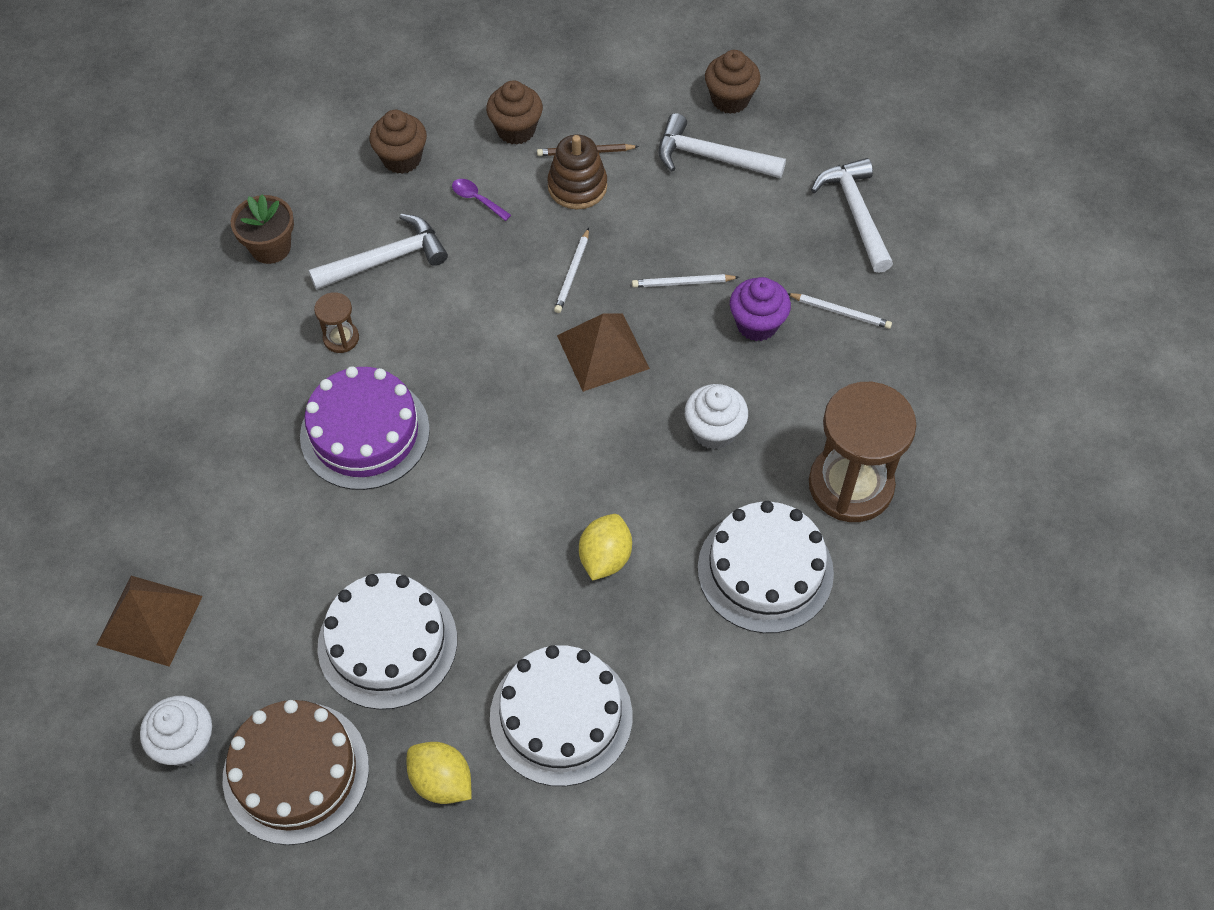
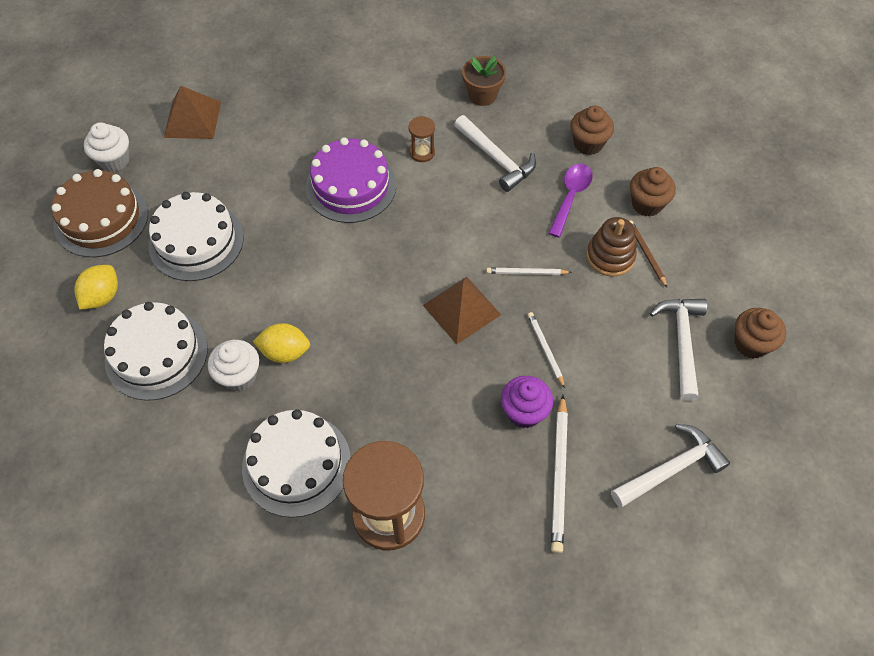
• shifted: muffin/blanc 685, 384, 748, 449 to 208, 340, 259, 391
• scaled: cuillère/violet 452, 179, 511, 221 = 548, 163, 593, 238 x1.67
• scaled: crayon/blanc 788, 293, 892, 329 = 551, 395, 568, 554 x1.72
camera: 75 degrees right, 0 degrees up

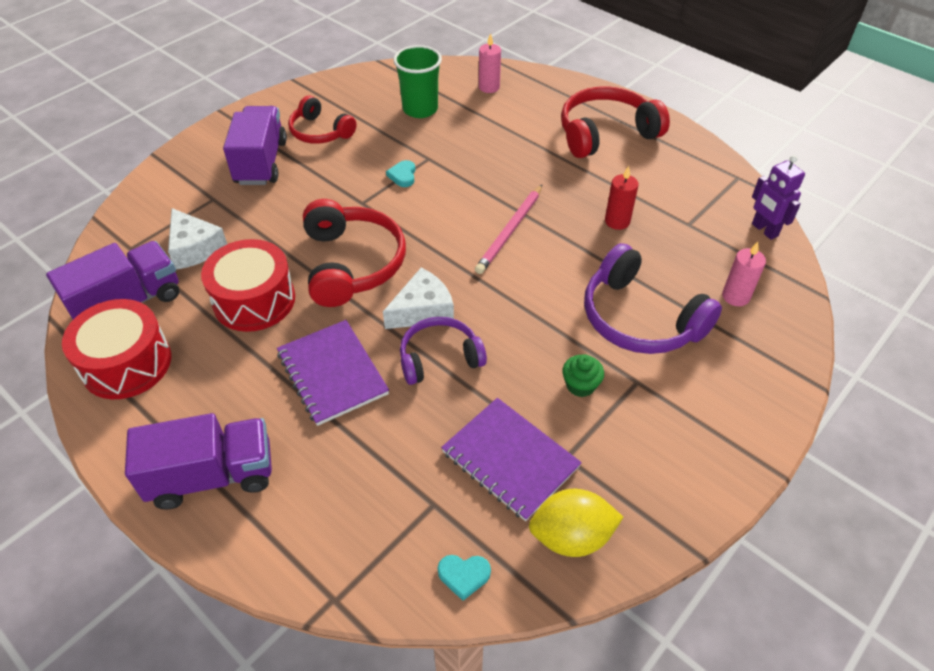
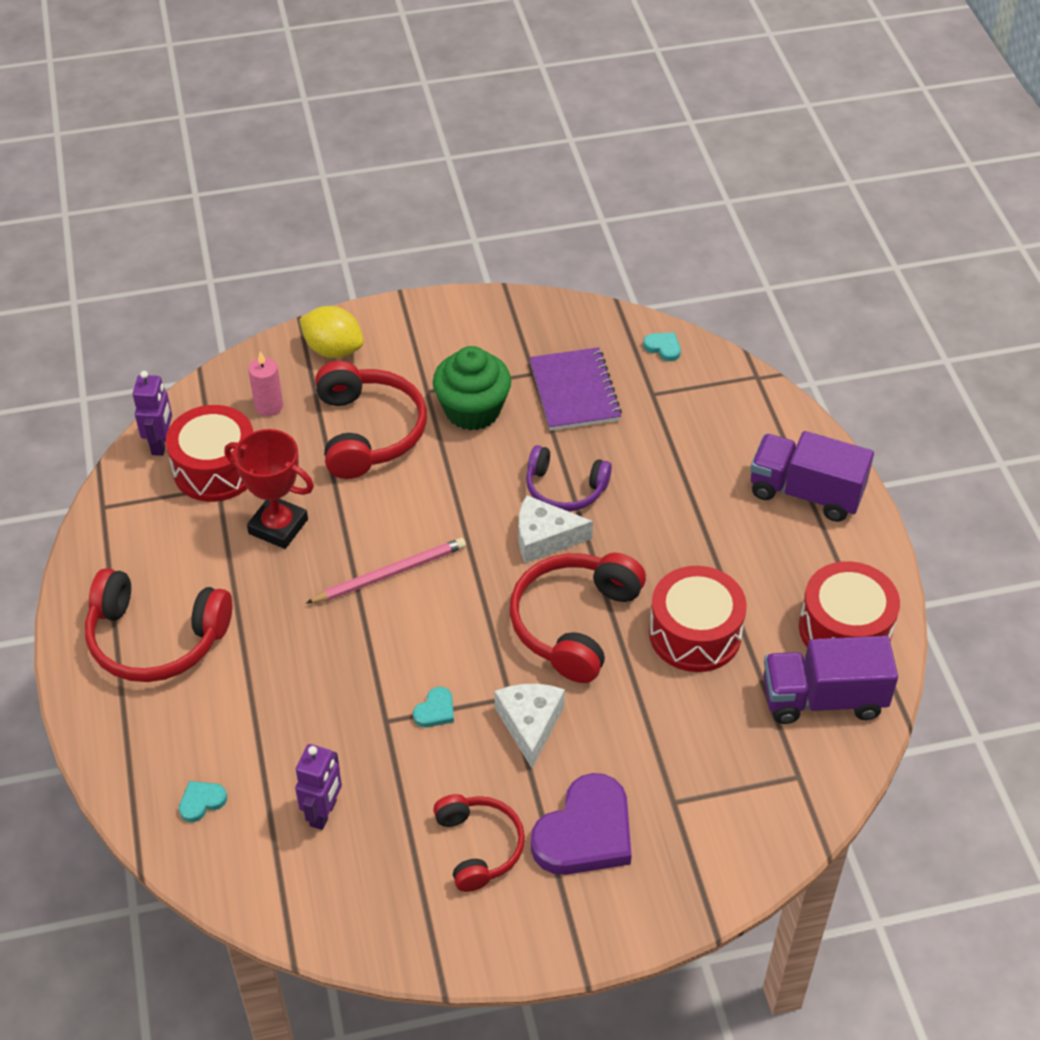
• gone: carnet/violet 277, 320, 389, 426
• new: tambour/rouge 166, 405, 253, 502
• shifted: fromage/blanc 168, 208, 227, 270 to 494, 684, 565, 768
• shifted: citron/jaune 529, 489, 623, 557 to 299, 306, 364, 358
• swapped: camion/violet 223, 106, 287, 185 to cœur/violet 531, 773, 632, 875
• swapped: gobelet/vert 393, 45, 442, 118 to robot/violet 295, 744, 342, 830
• swapped: bougie/rose 479, 33, 501, 93 to cœur/turquoise 179, 781, 227, 822
• swapped: bougie/rouge 605, 166, 639, 230 to trophée/rouge 225, 429, 314, 549
• repainted: casque audio/violet 584, 243, 722, 354 to casque audio/rouge 315, 361, 427, 479
• scaled: muffin/vert 562, 355, 604, 397 = 433, 346, 511, 430 x2.01
camera: 145 degrees left, 0 degrees up

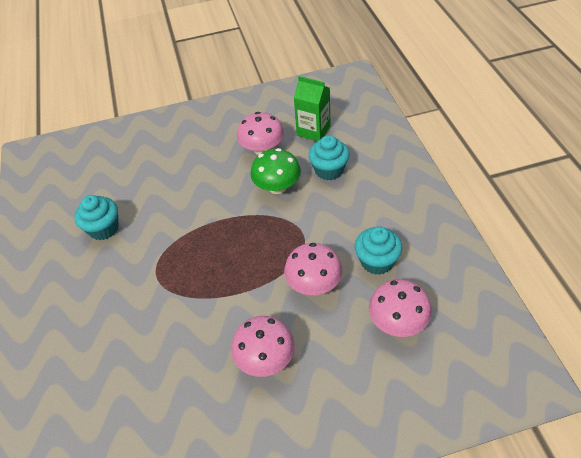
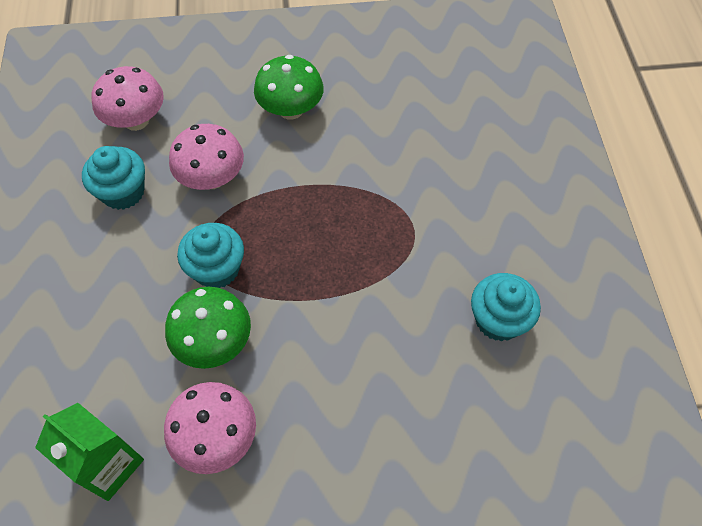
• shifted: muffin/turquoise 308, 135, 350, 180 to 177, 223, 244, 288
• repainted: champignon/rose 231, 316, 295, 377 to champignon/vert 254, 55, 324, 120
camera: 175 degrees left, 10 degrees up

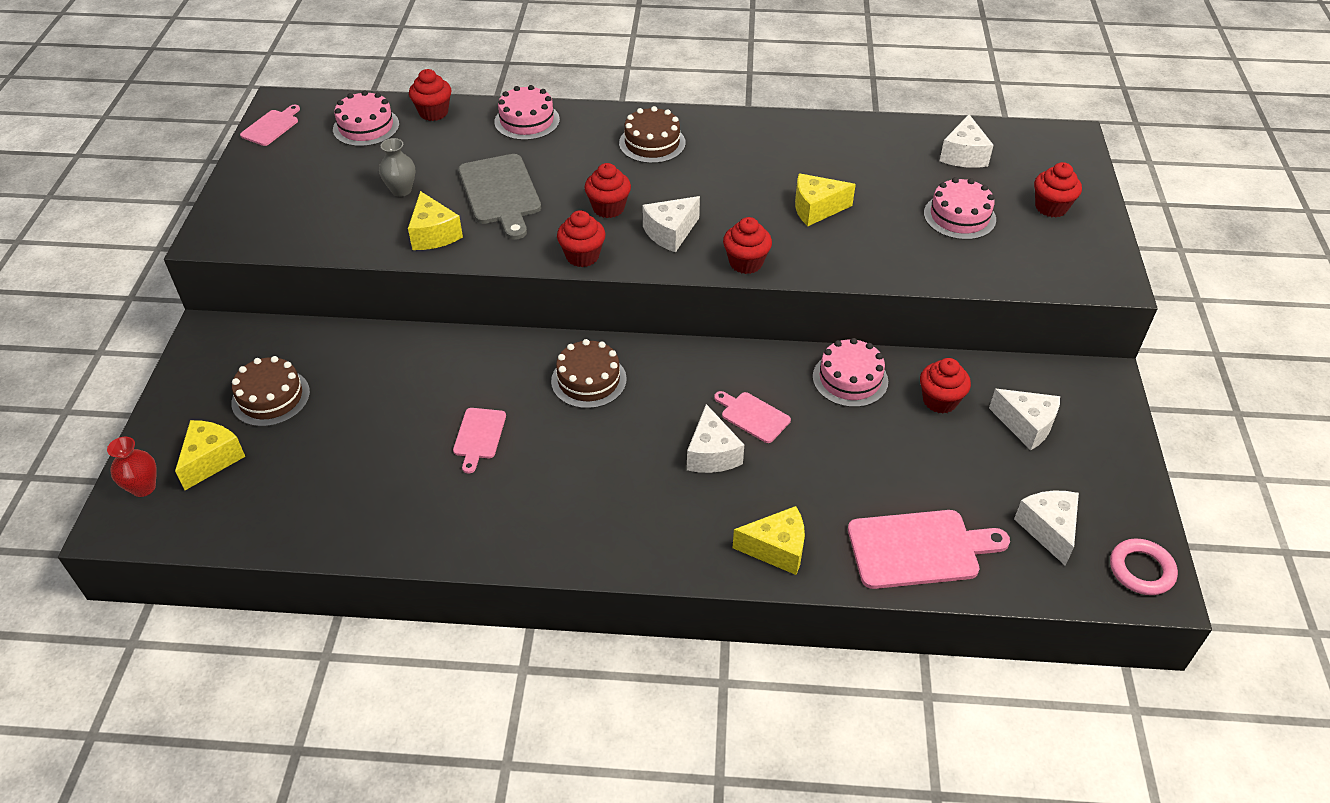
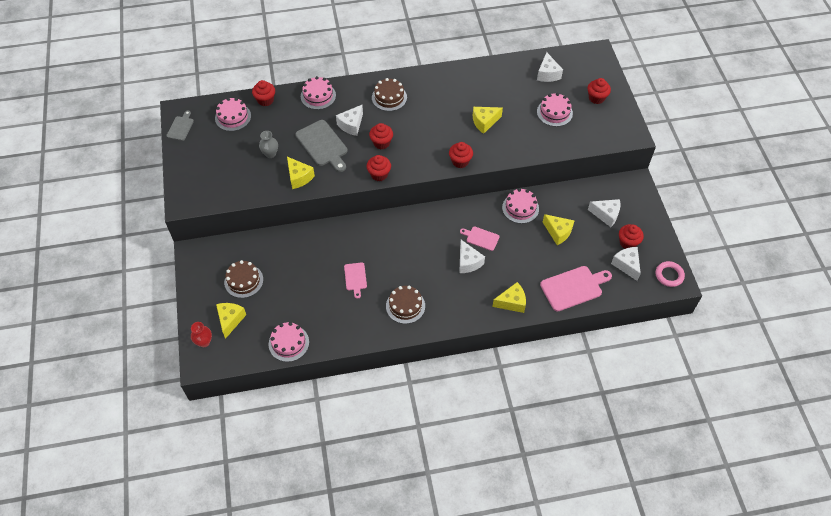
• new: gâteau/rose 269, 322, 309, 362
• new: fromage/jaune 543, 214, 575, 245
• shifted: gâteau/marron 551, 339, 627, 409 to 386, 286, 425, 324
• shifted: fromage/blanc 642, 196, 700, 253 to 336, 105, 363, 136
• shifted: muffin/rouge 920, 358, 971, 413 to 619, 224, 644, 249
• repainted: planche à découper/rose 240, 105, 300, 146 to planche à découper/gris 166, 110, 194, 141
camera: 15 degrees left, 10 degrees up

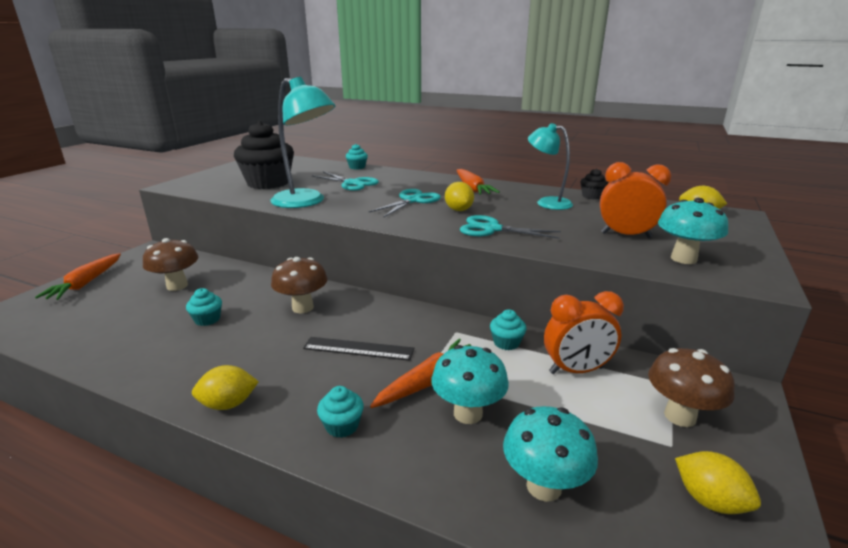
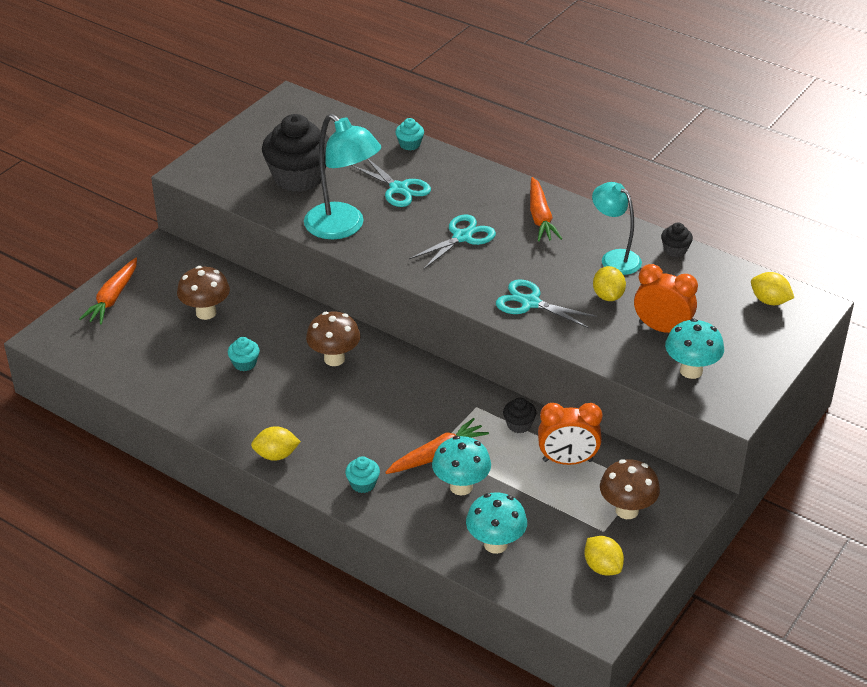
• gone: règle/noir 303, 337, 414, 361
• shifted: citron/jaune 445, 182, 474, 211 to 593, 266, 626, 301
• repainted: muffin/turquoise 490, 309, 526, 350 to muffin/noir 503, 398, 536, 433
camera: 10 degrees right, 15 degrees up

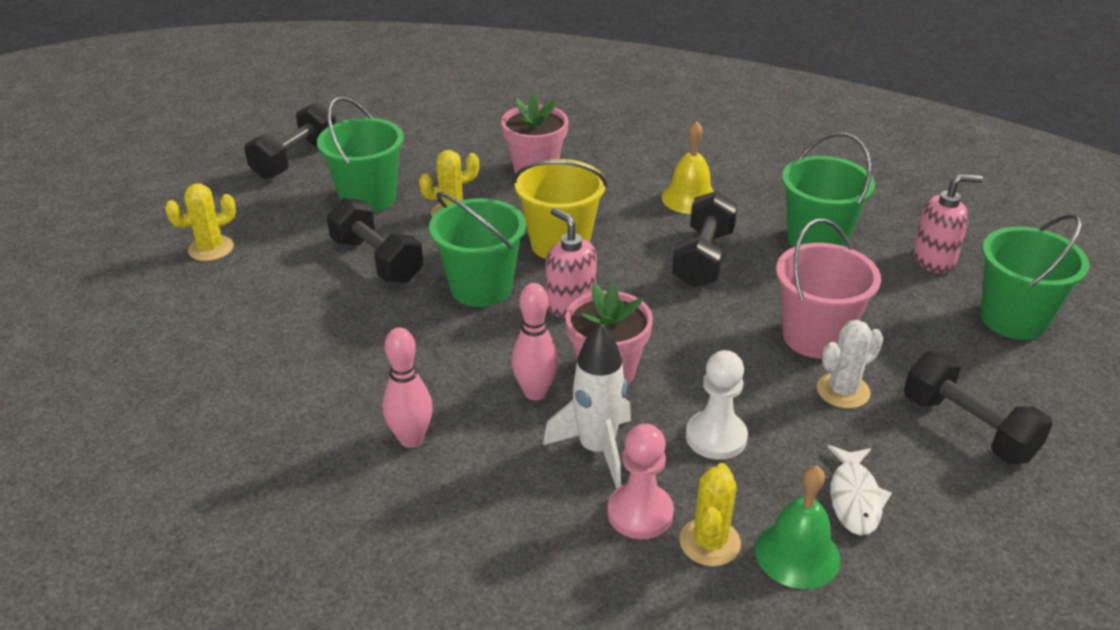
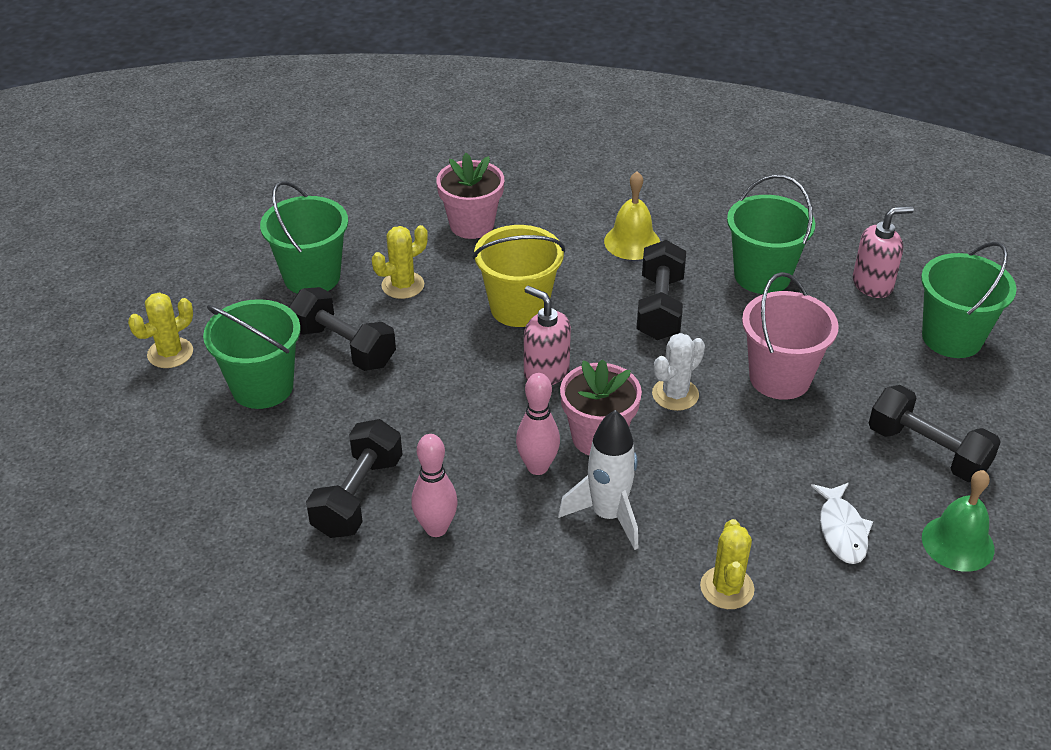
• gone: pion/rose 607, 424, 674, 539
• gone: pion/blanc 686, 350, 748, 460
• shifted: haltère/noir 244, 102, 336, 179 to 306, 419, 403, 538
• shifted: seau/vert 429, 192, 526, 307 to 203, 299, 301, 409
• shifted: cloche/vert 755, 465, 840, 589 to 922, 470, 995, 572
• shifted: cactus/blanc 817, 320, 883, 409 to 652, 333, 705, 411
camera: 10 degrees left, 5 degrees up

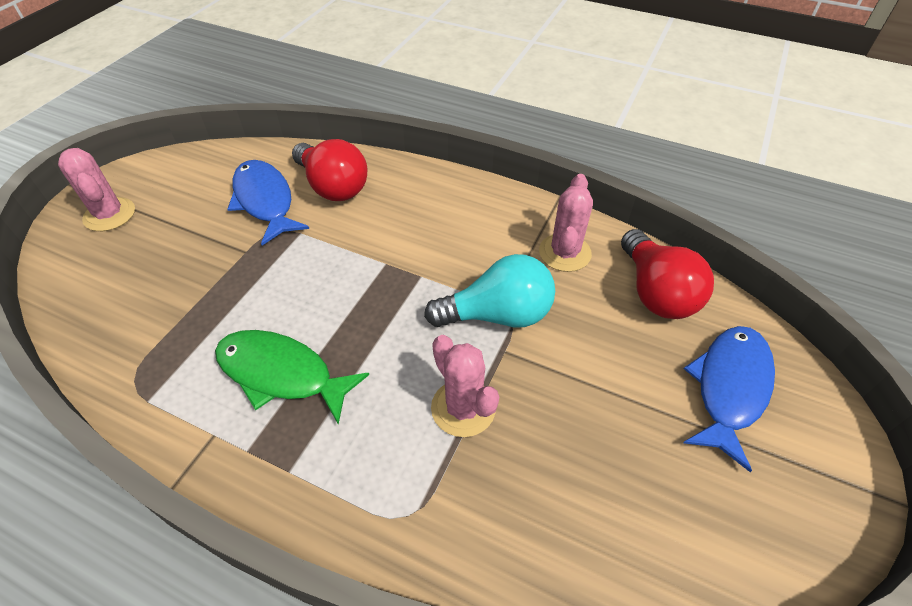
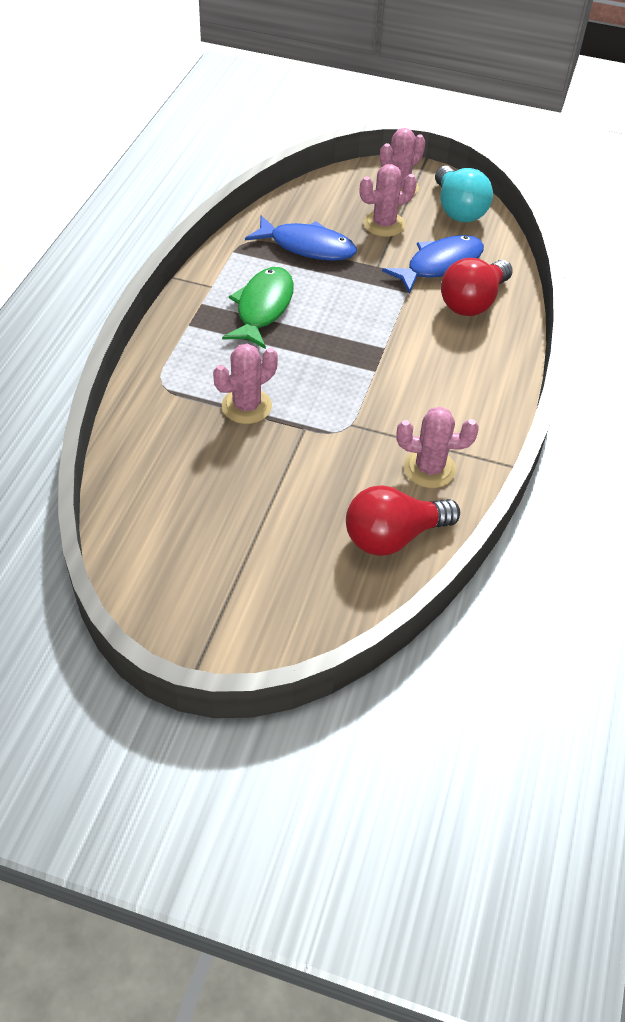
• new: cactus/rose 360, 164, 417, 237
• shifted: ampoule/turquoise 424, 254, 555, 328 to 435, 166, 493, 222
• shifted: poisson/bleu 683, 326, 775, 472 to 245, 215, 357, 261
camera: 80 degrees right, 0 degrees up

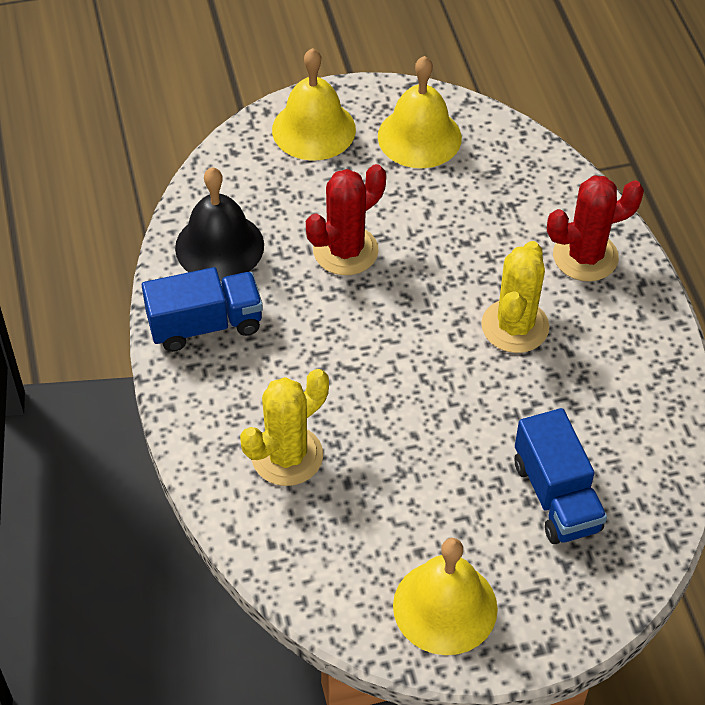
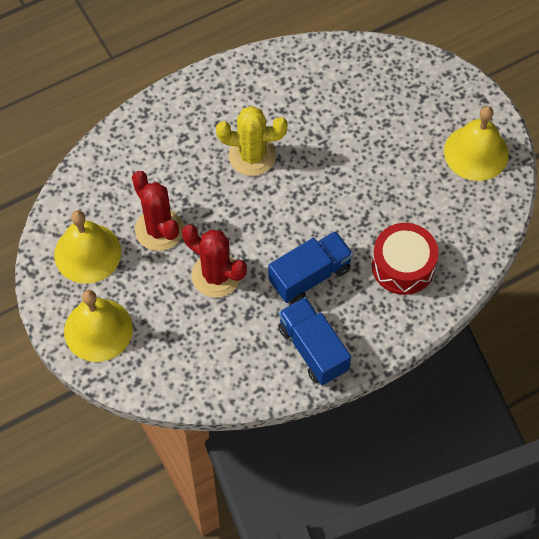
• gone: cloche/noir 175, 167, 264, 281
• shifted: camion/bleu 515, 408, 607, 544 to 268, 231, 353, 304
• shifted: cactus/rouge 547, 175, 644, 281 to 132, 171, 184, 251
• swapped: cactus/jaune 240, 369, 329, 486 to tambour/rouge 372, 223, 439, 295
camera: 105 degrees left, 10 degrees up

